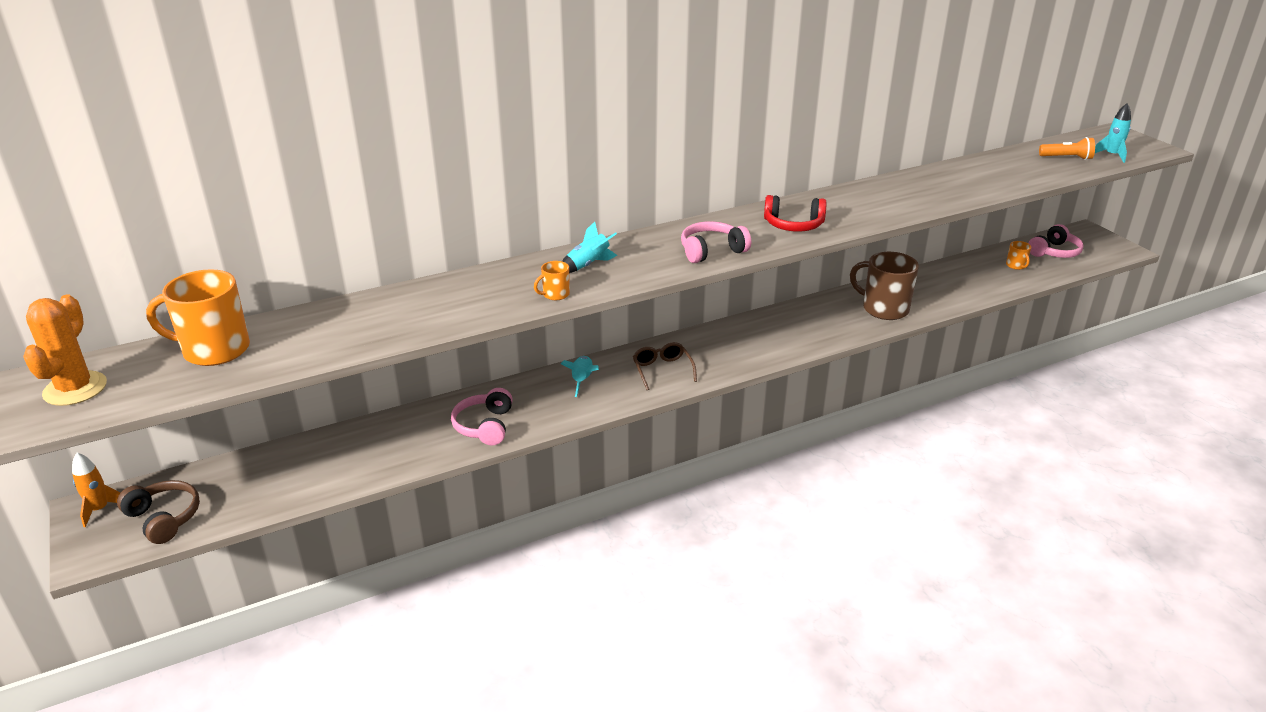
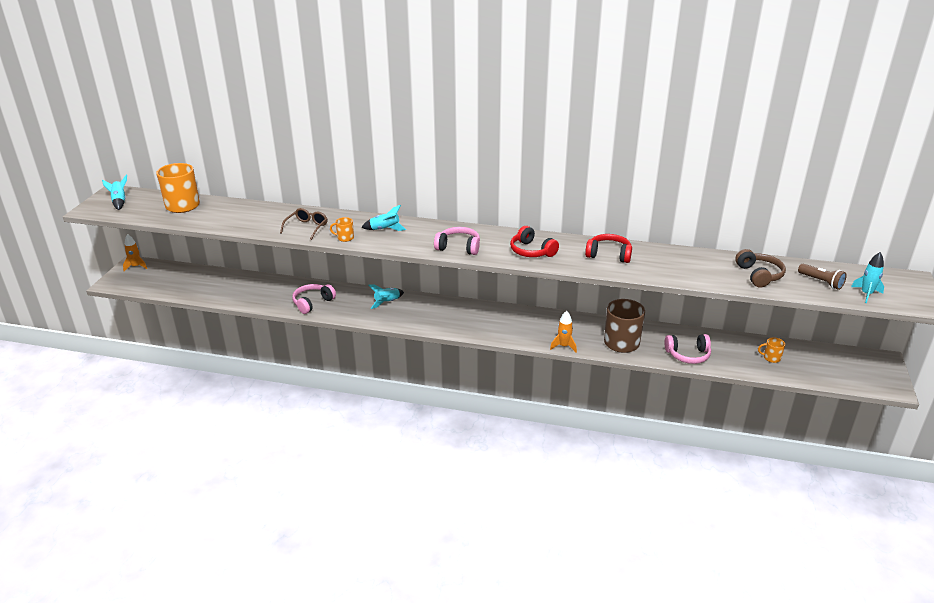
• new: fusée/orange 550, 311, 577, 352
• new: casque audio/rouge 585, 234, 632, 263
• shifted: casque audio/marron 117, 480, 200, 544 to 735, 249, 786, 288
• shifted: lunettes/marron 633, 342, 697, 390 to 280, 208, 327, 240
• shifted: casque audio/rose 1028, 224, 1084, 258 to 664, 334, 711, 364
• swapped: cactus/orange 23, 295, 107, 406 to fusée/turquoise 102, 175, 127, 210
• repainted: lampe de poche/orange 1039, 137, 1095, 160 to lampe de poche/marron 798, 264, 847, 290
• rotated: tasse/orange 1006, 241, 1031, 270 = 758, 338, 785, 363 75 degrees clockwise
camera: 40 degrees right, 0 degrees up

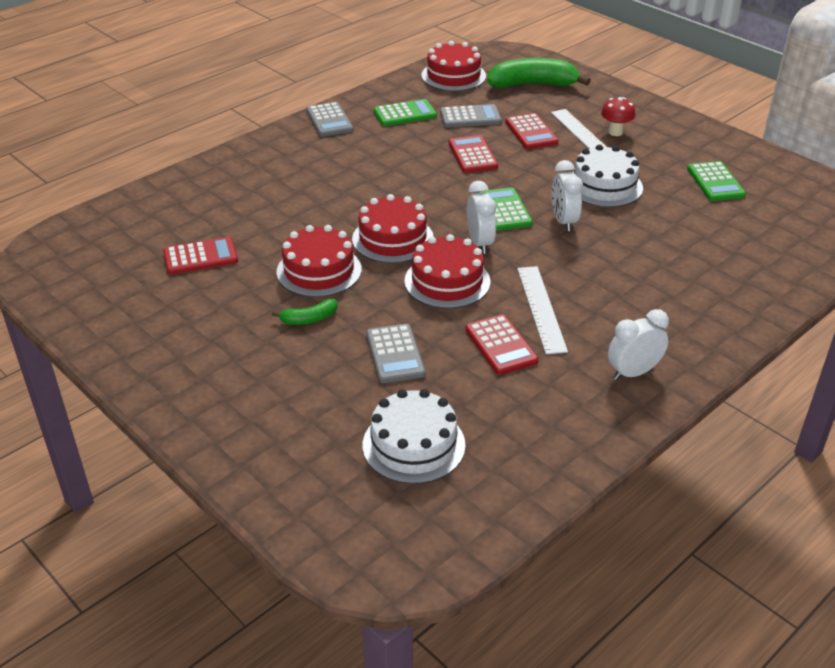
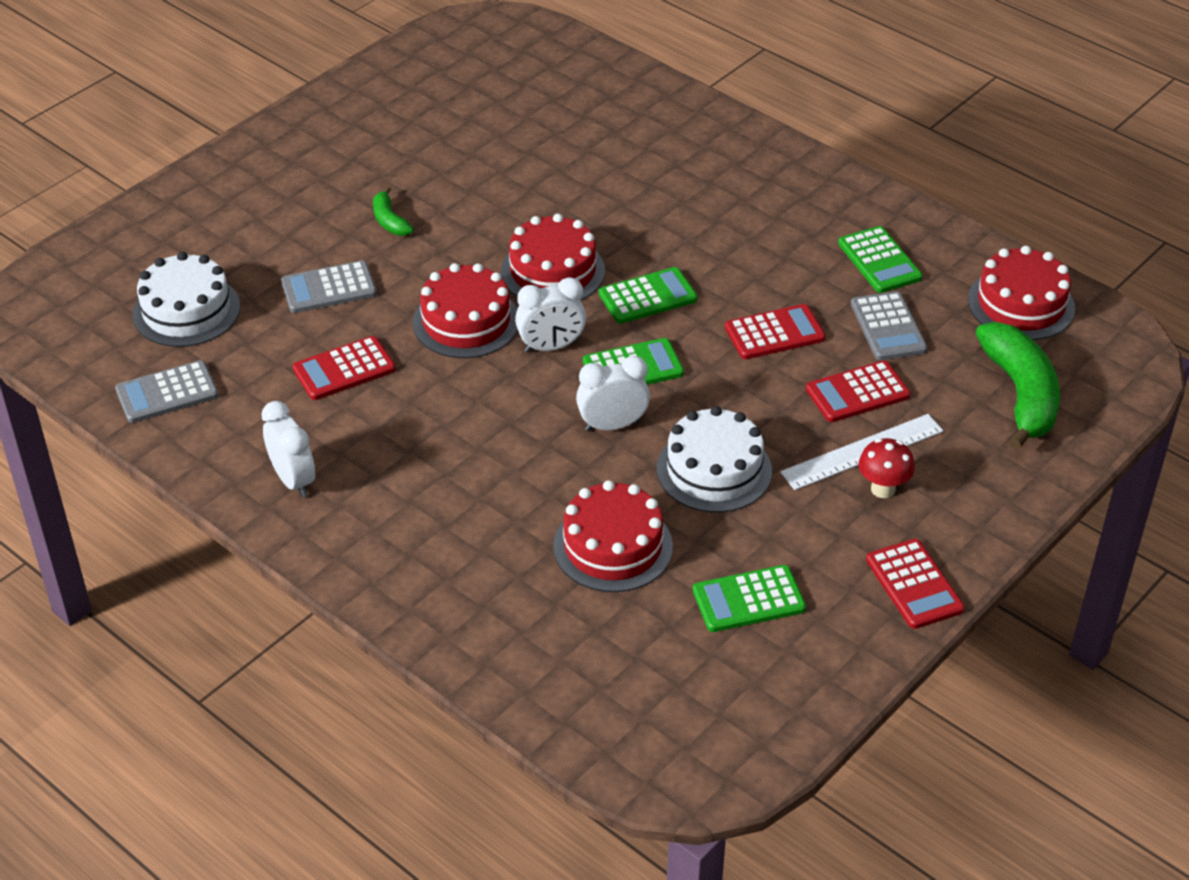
• gone: règle/blanc 517, 266, 568, 354
• new: calculatrice/vert 599, 267, 697, 324
• shifted: calculatrice/rouge 163, 237, 238, 275 to 866, 539, 965, 629
• shifted: gâteau/rouge 276, 225, 362, 297 to 553, 480, 673, 592
• shifted: calculatrice/gris 306, 102, 353, 137 to 115, 360, 219, 423
camera: 85 degrees right, 5 degrees up

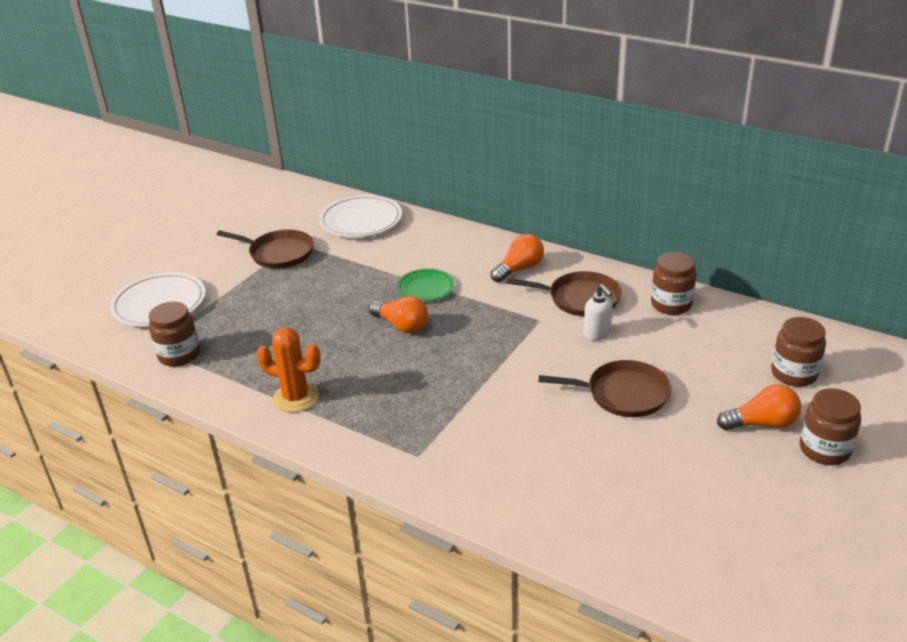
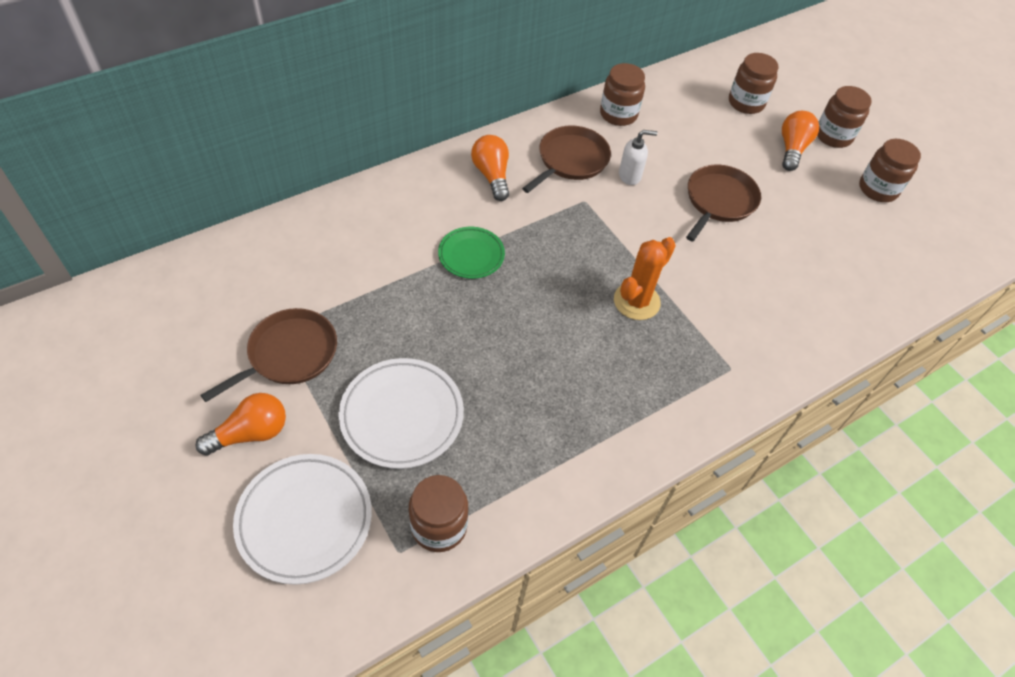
• new: bocal/marron 859, 139, 921, 202
• shifted: cactus/orange 256, 328, 321, 413 to 614, 237, 676, 320
• shifted: assiette/blanc 319, 195, 402, 238 to 338, 358, 464, 469
• shifted: ampoule/orange 369, 296, 428, 333 to 195, 393, 286, 456
camera: 70 degrees left, 20 degrees up

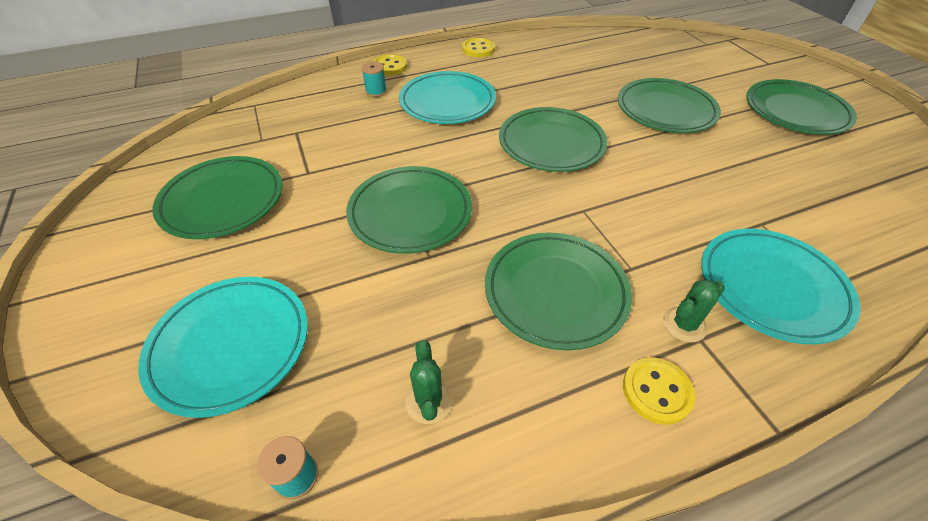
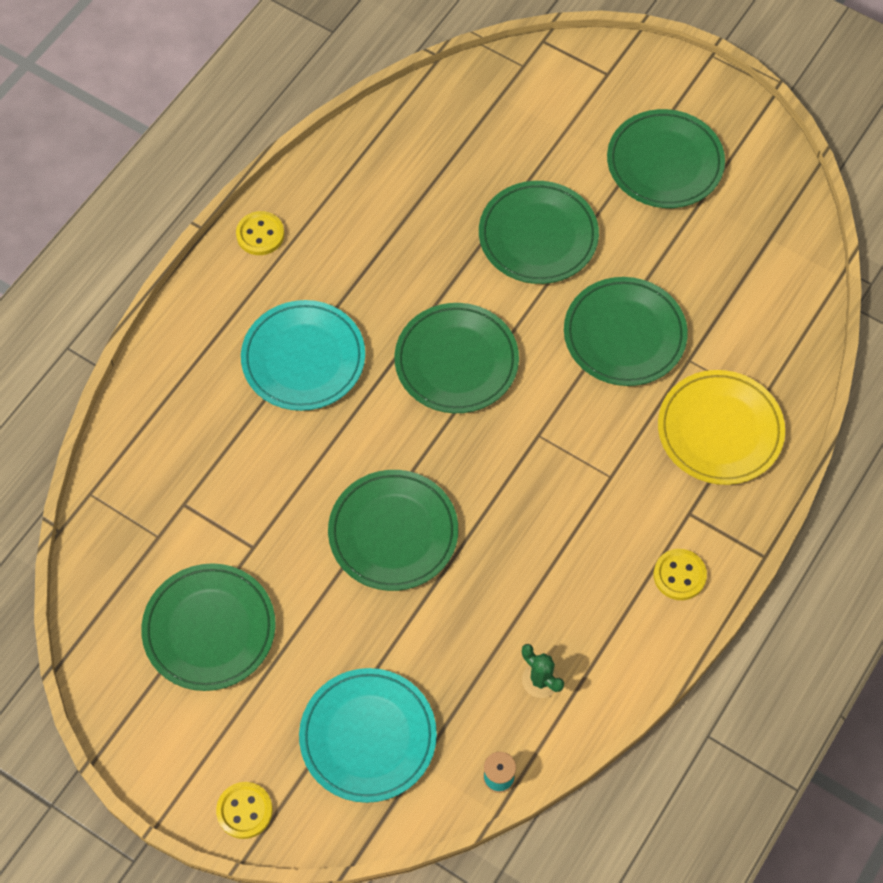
• gone: bobine/turquoise 361, 62, 387, 97
• gone: cactus/vert 663, 279, 725, 343
• shifted: bouton/jaune 372, 54, 407, 76 to 216, 782, 273, 839
• shifted: assiette/vert 485, 232, 632, 350 to 564, 277, 688, 386
• repainted: assiette/turquoise 701, 229, 860, 344 to assiette/jaune 658, 370, 785, 485
camera: 35 degrees left, 15 degrees up

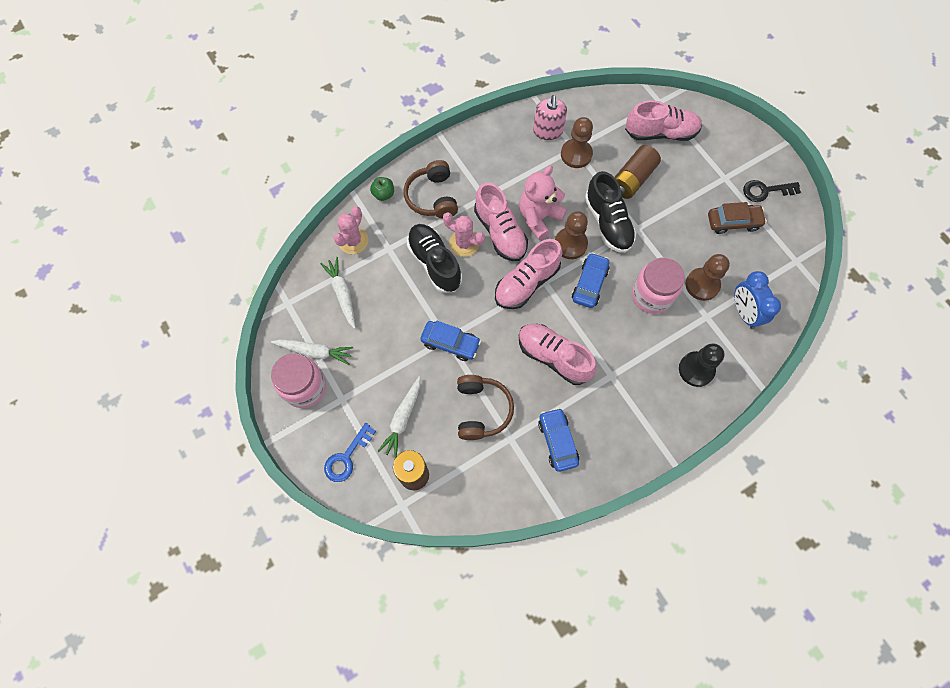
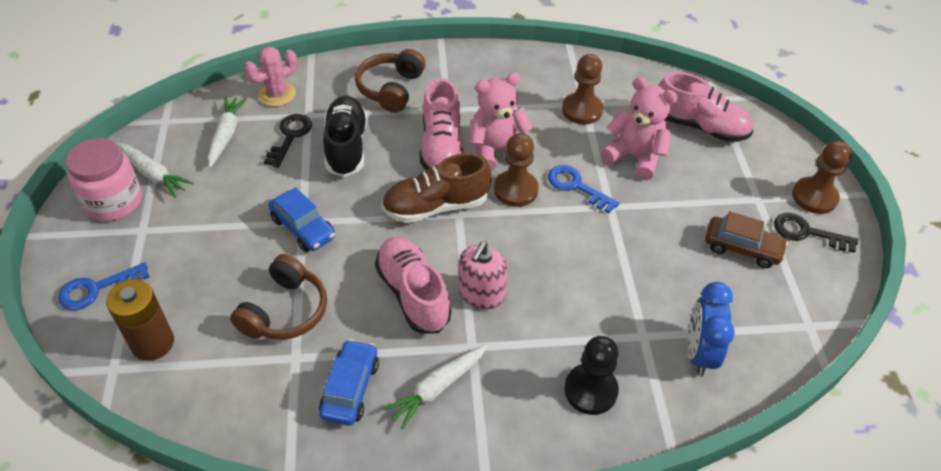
• gone: pomme/vert 370, 177, 394, 201
• gone: cactus/rose 443, 212, 485, 257
• gone: voiture/bleu 572, 252, 610, 308
• gone: bocal/rose 632, 257, 685, 314
• new: clé/noir 264, 114, 312, 168
• shifted: carotte/blanc 378, 376, 420, 458 to 384, 344, 488, 430
• shifted: distributeur de savon/rose 533, 95, 567, 140 to 459, 241, 507, 309
• shifted: pion/marron 686, 254, 730, 301 to 792, 141, 852, 214
• swapped: chaussure/noir 585, 171, 636, 253 to clé/bleu 548, 165, 619, 213
• swapped: pile/marron 615, 145, 661, 199 to ours en peluche/rose 601, 77, 678, 180
• repainted: chaussure/rose 495, 239, 562, 309 to chaussure/marron 382, 153, 492, 223
camera: 25 degrees right, 20 degrees down

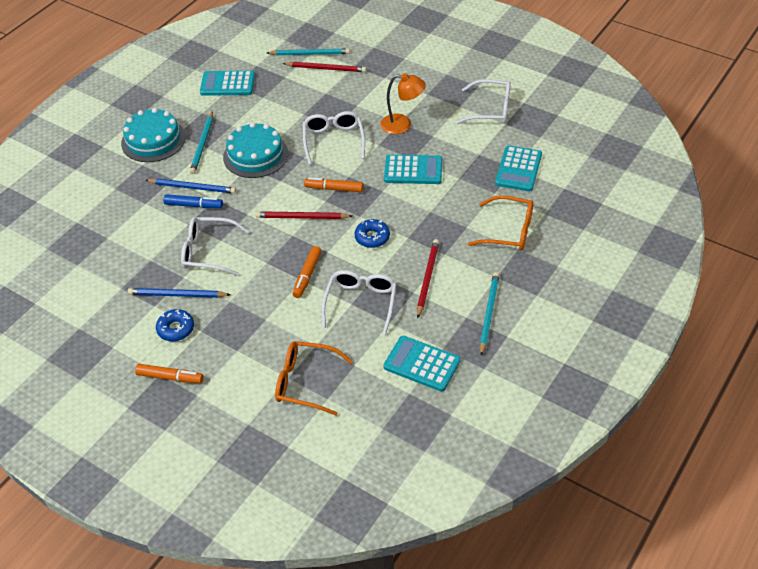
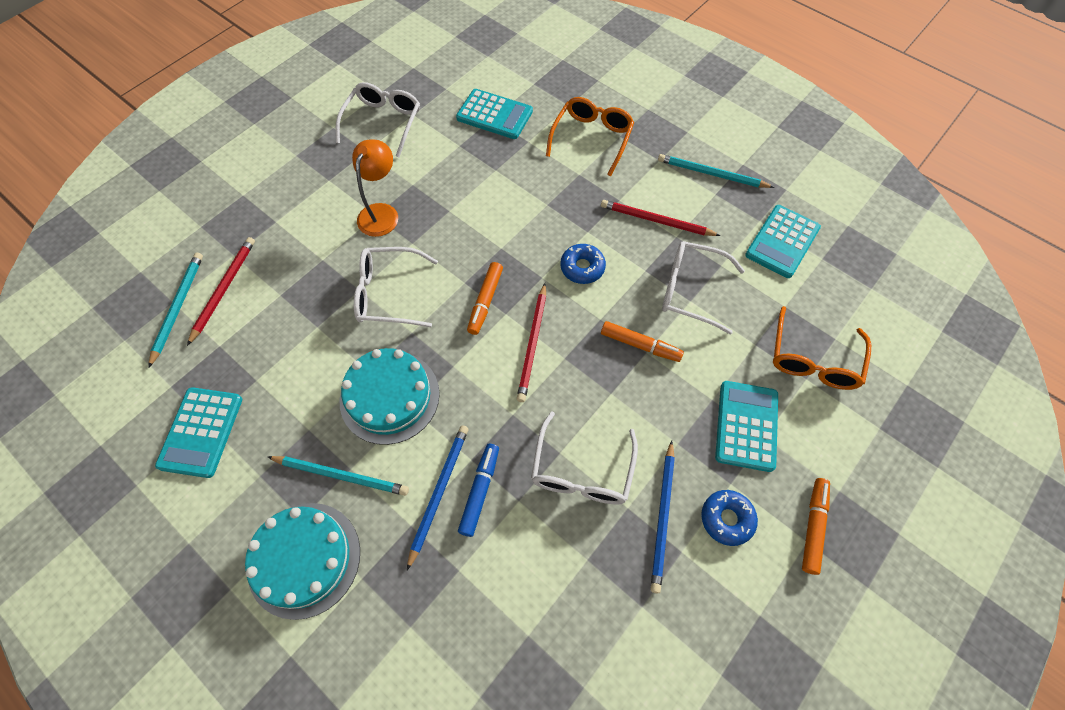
• shifted: calculatrice/turquoise 384, 155, 442, 184 to 715, 381, 778, 472
camera: 85 degrees left, 15 degrees up

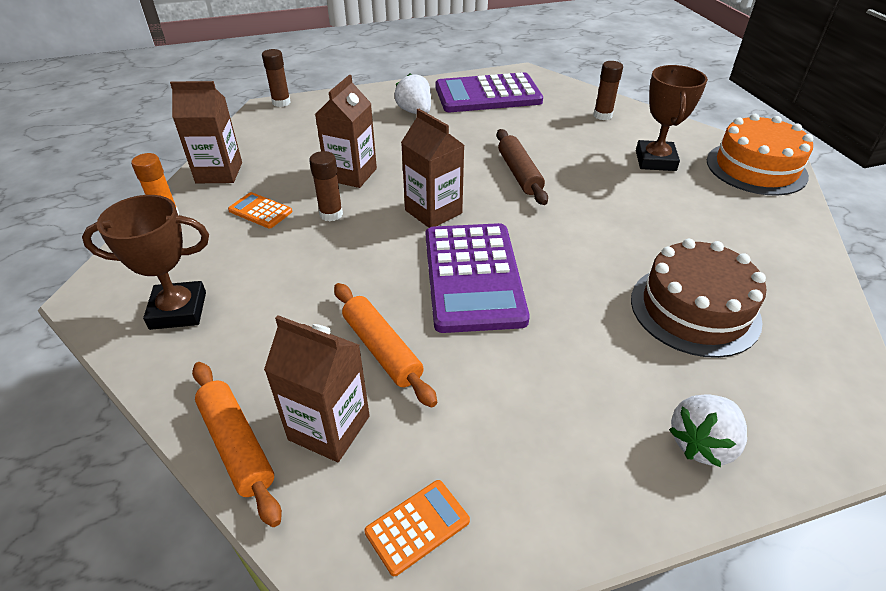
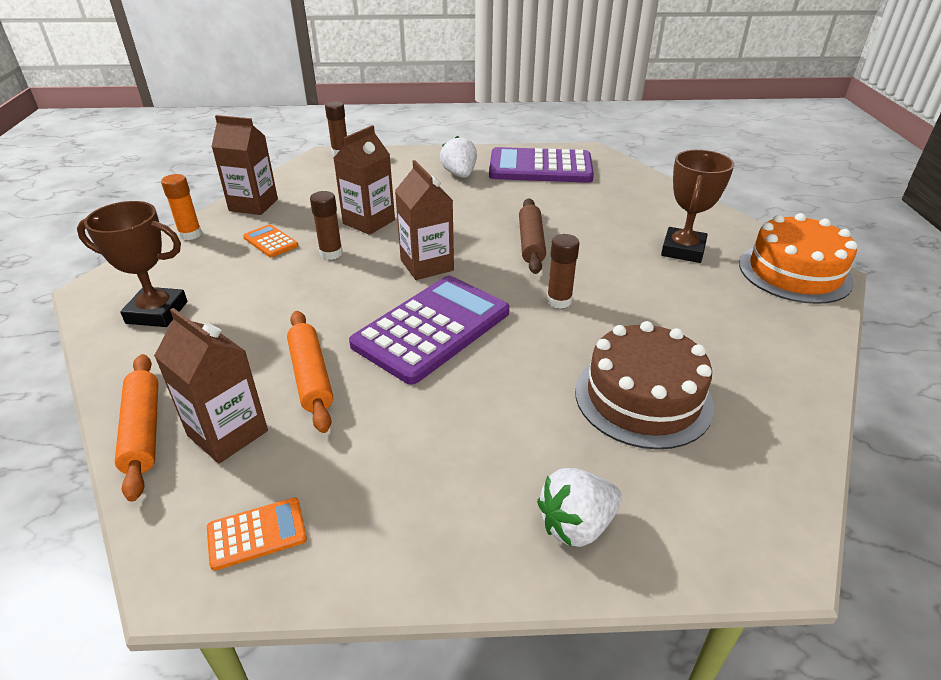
• shifted: bâton de colle/marron 593, 61, 623, 120 to 547, 234, 580, 309
• rotated: calculatrice/violet 426, 223, 530, 333 = 349, 276, 509, 385 150 degrees counterclockwise
camera: 15 degrees right, 5 degrees down

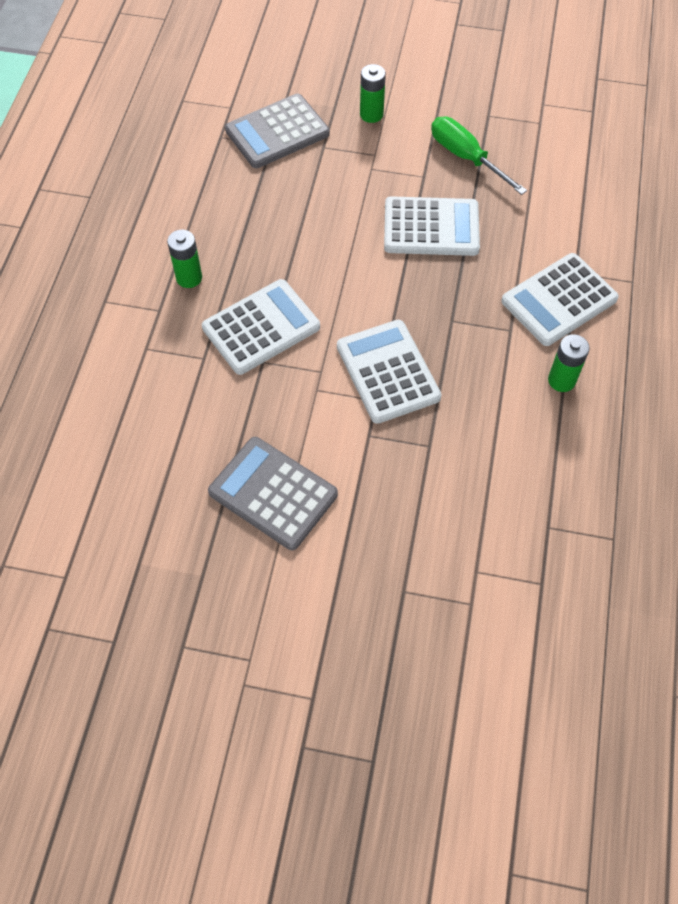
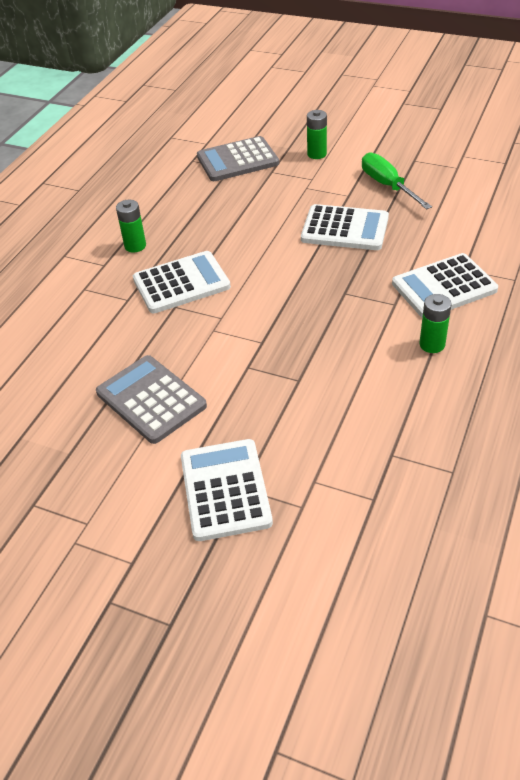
• shifted: calculatrice/blanc 337, 320, 442, 424 to 181, 439, 273, 541
camera: 15 degrees right, 15 degrees down

